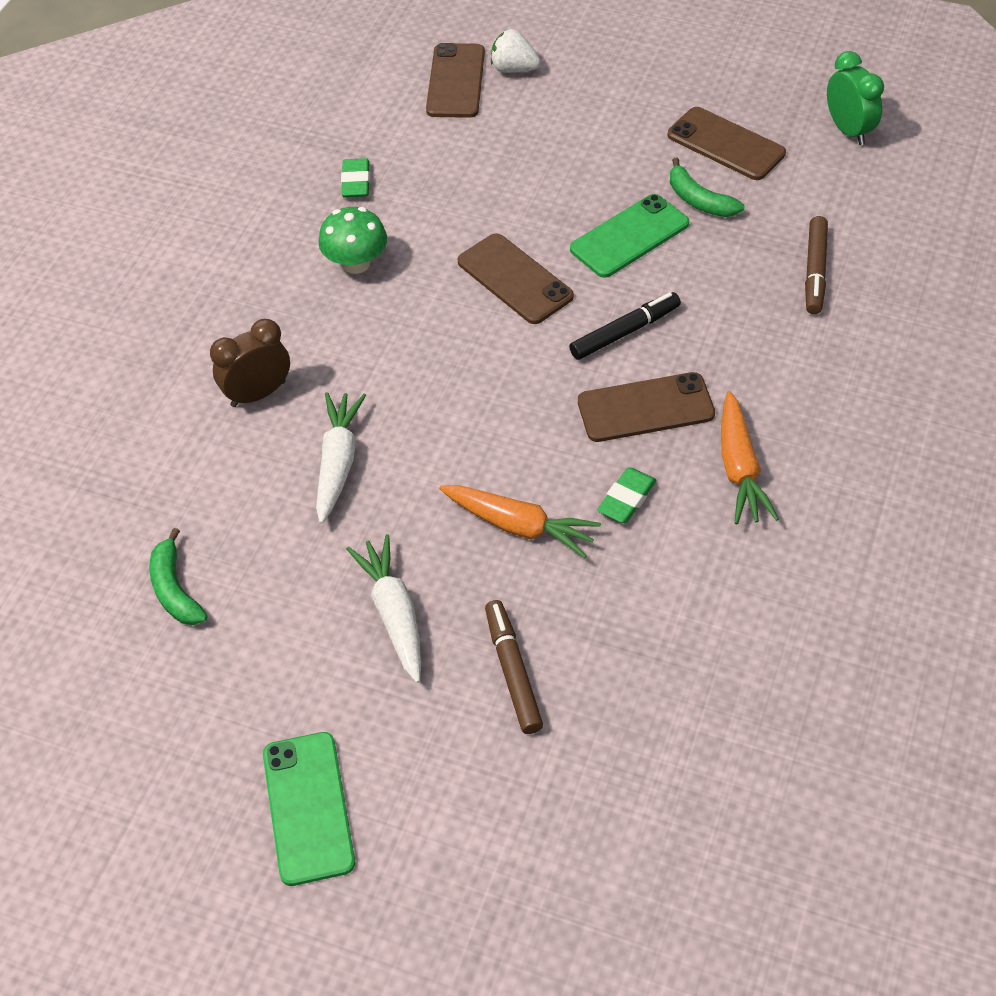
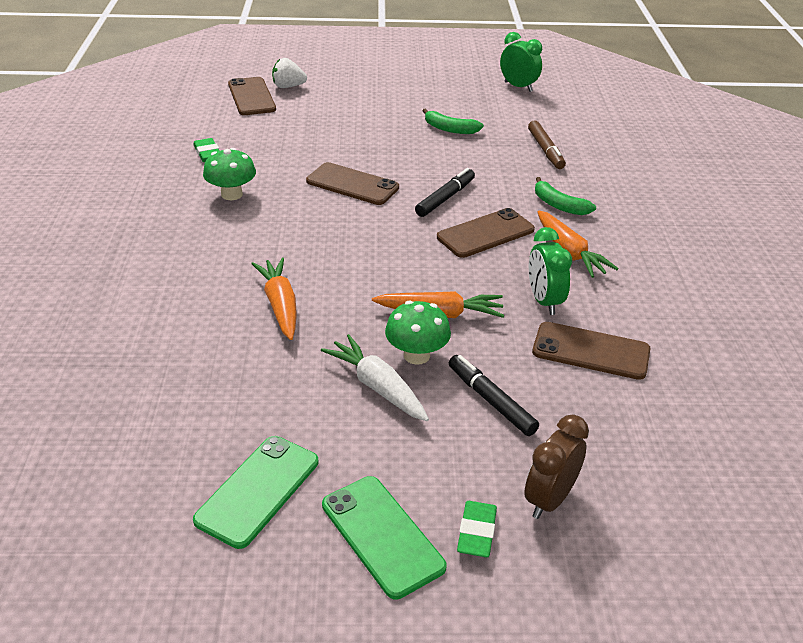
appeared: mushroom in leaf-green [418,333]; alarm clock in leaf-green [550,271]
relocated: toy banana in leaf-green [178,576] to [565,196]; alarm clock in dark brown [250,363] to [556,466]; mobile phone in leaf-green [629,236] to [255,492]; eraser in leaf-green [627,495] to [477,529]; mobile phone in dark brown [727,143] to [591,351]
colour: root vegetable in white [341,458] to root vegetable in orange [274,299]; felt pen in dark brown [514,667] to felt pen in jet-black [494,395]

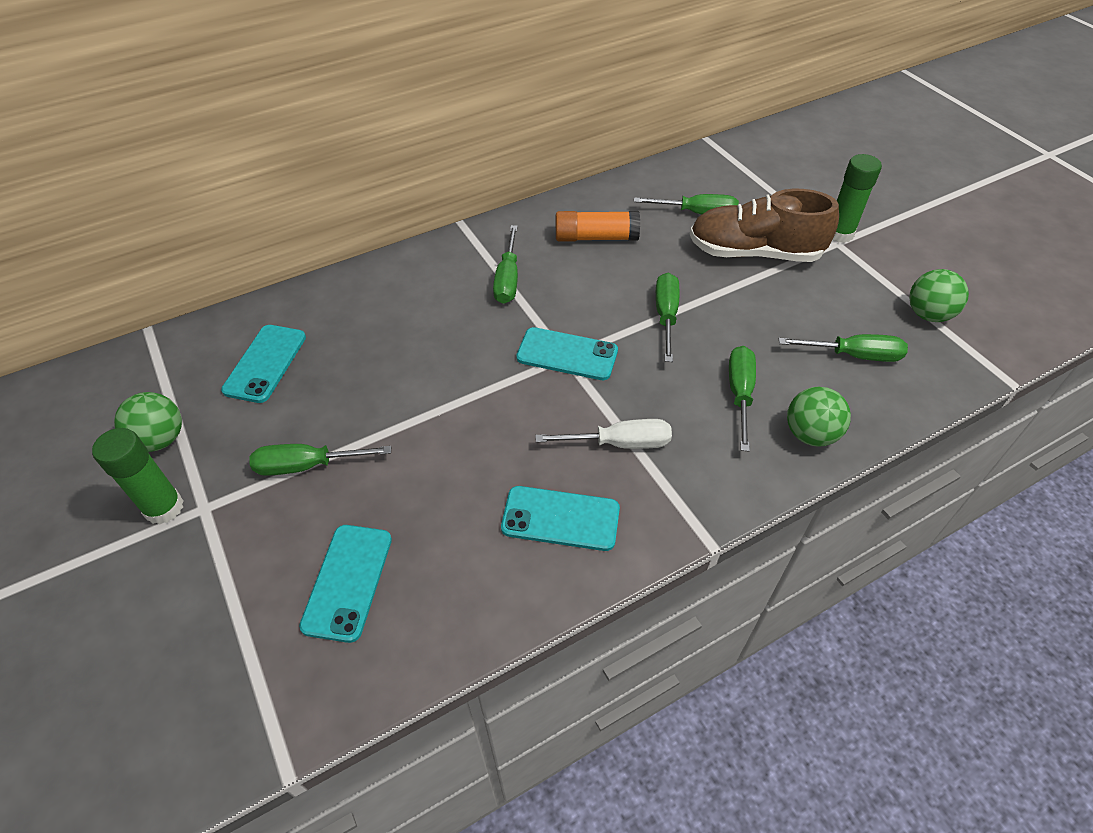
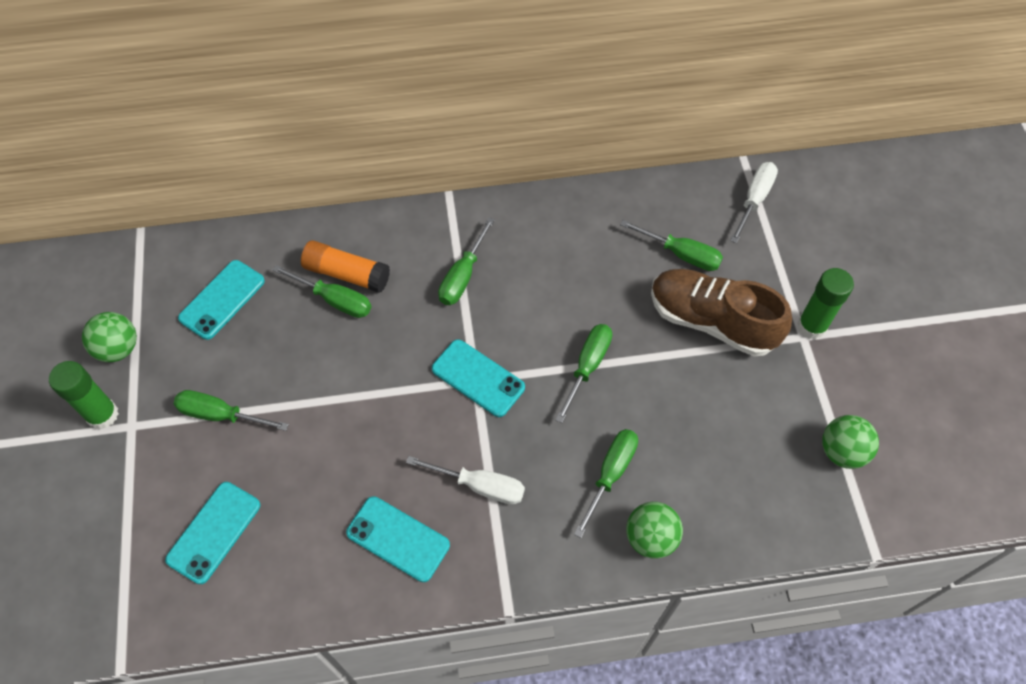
appeared: flat screwdriver in white [754,202]
relocated: glue in orange [598,226] to [345,266]; flat screwdriver in leaf-green [843,348] to [321,291]

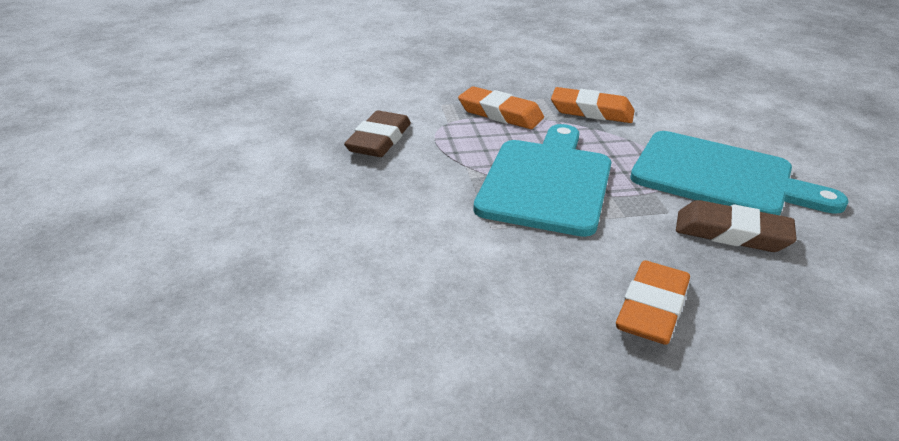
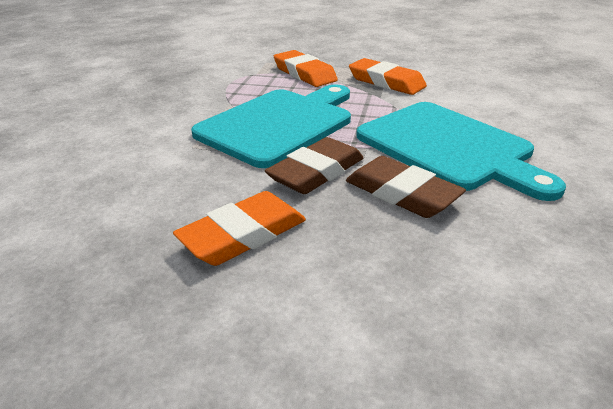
relocated: eraser in dark brown [377,133] to [314,165]

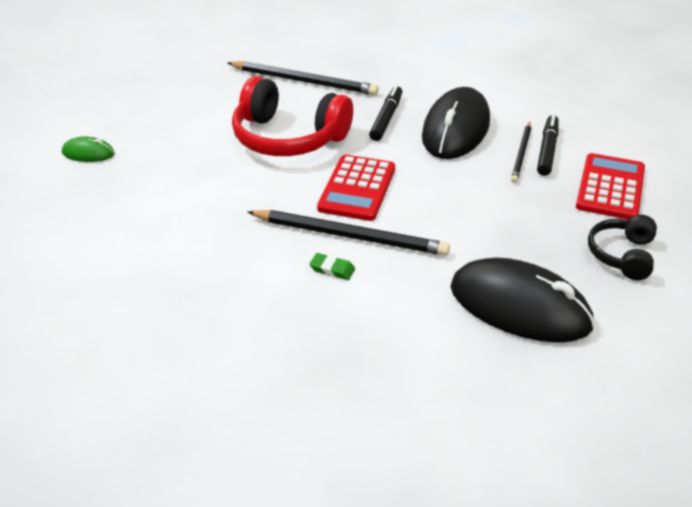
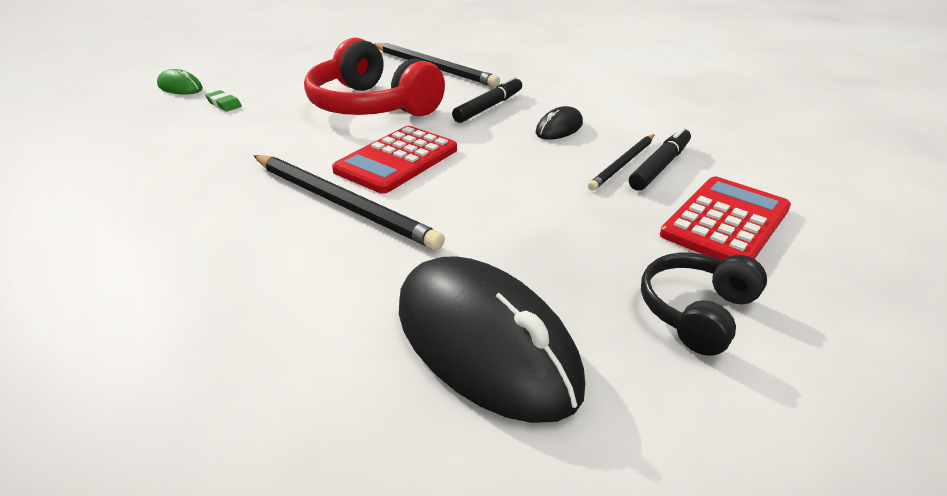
relocated: eraser in leaf-green [332,266] to [223,101]
size: computer mouse in jet-black [456,123] = [559,123] x0.47

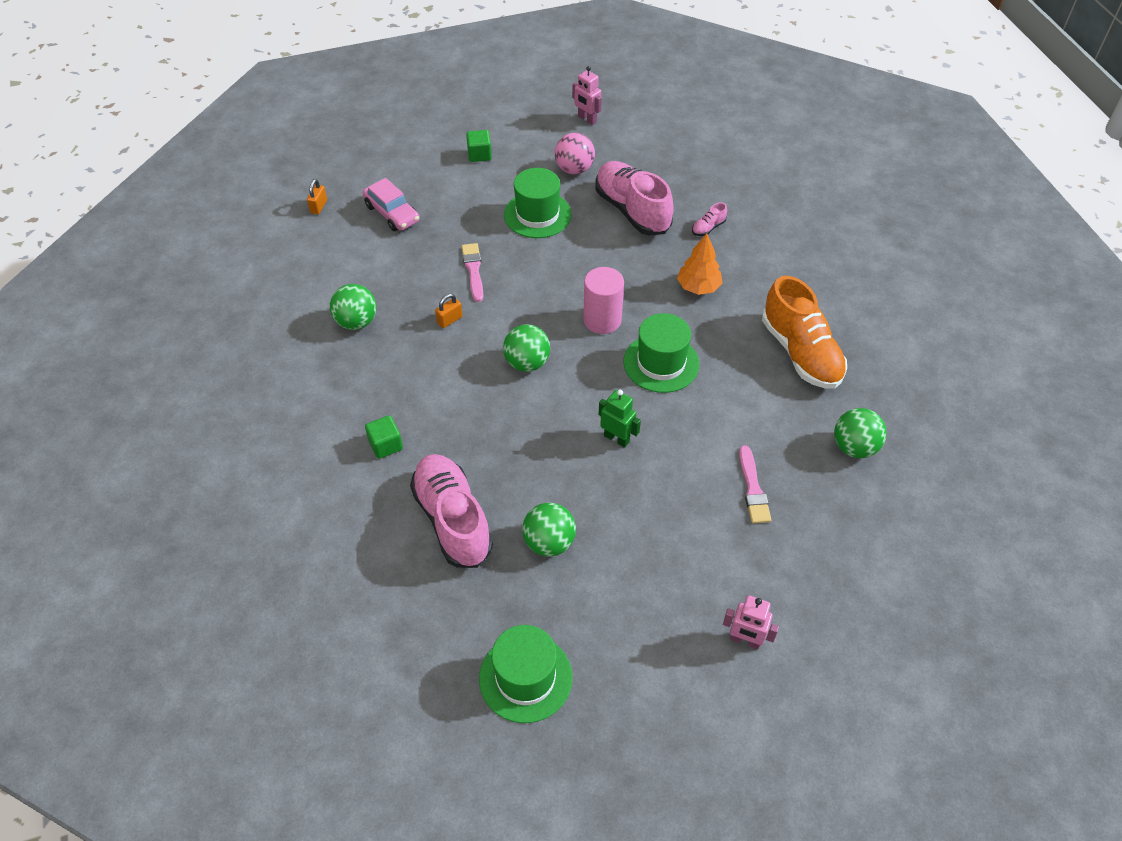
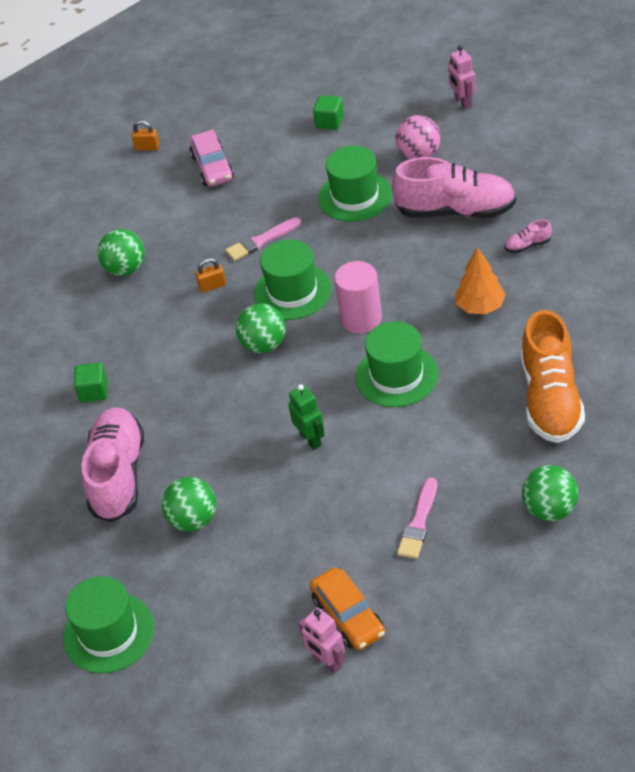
appeared: hat in leaf-green [293,279]; toy car in orange [347,608]
spun: lock in orange [317,196] = [145,135] 60 degrees clockwise; brush in rose-pink [472,272] = [263,239] 135 degrees counterclockwise; lace-up shoe in rose-pink [635,198] = [454,187] 105 degrees clockwise

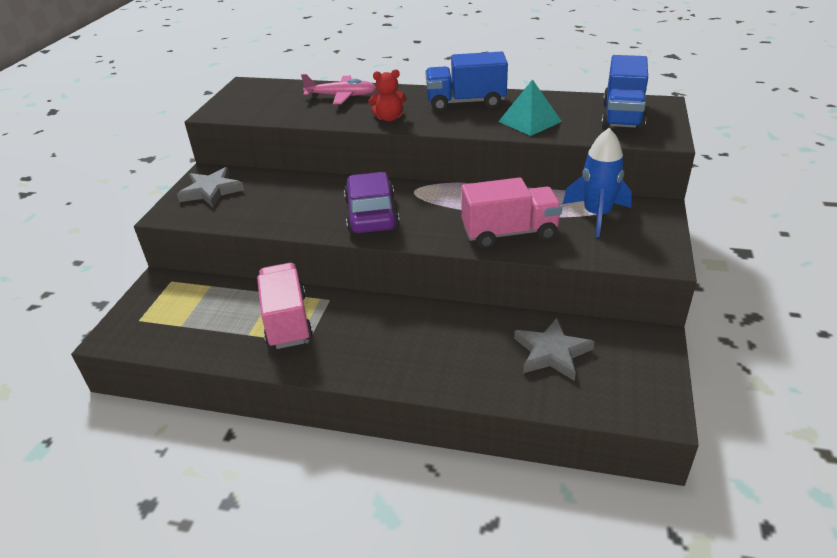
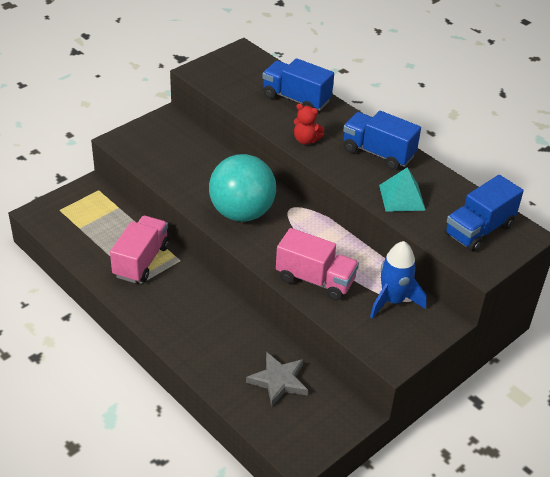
missing: star in ash-grey [210,187]
exchanged: plane in rose-pink [338,89] to lorry in cobalt [298,84]; toy car in violet [372,203] to play ball in teal [242,188]

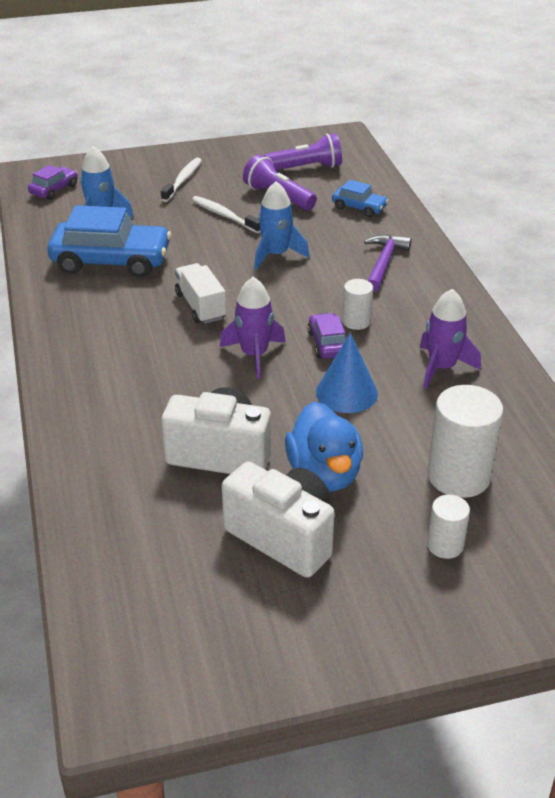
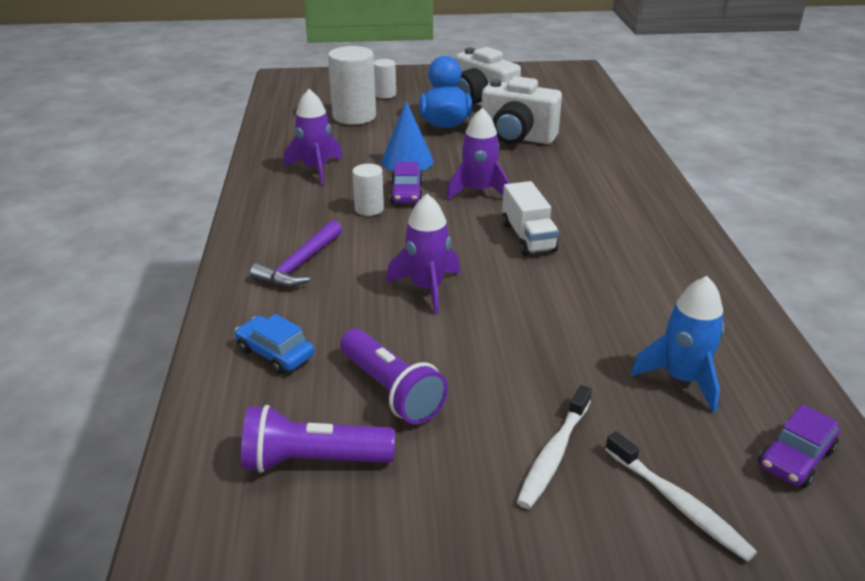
missing: toy car in cobalt [109,241]
relocated: tooth brush in white [226,214] to [681,496]
colour: spaceship in cobalt [281,225] to spaceship in violet [423,254]

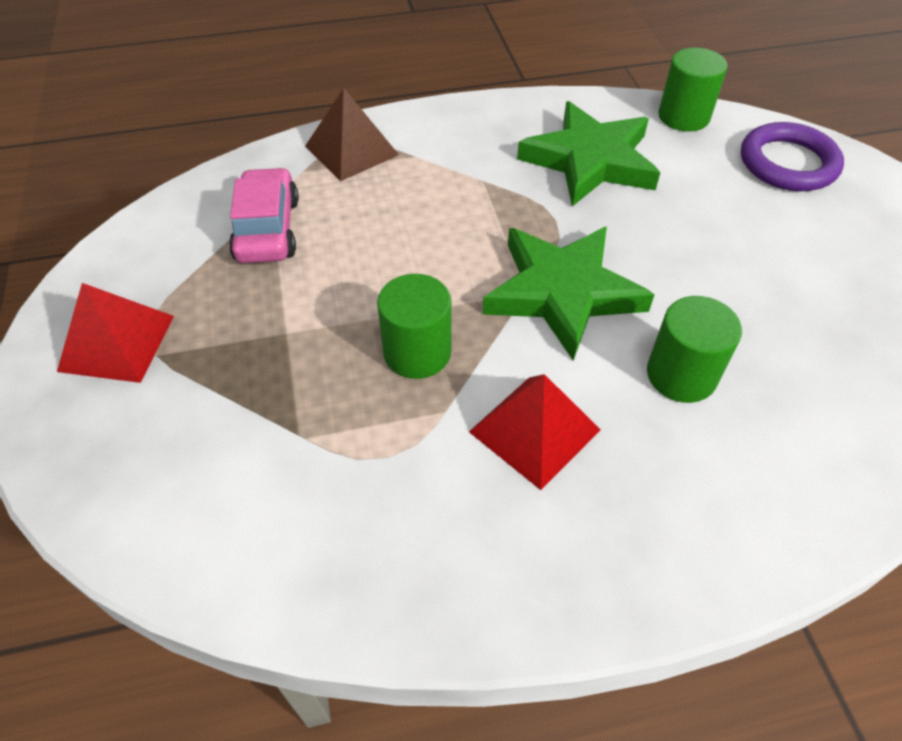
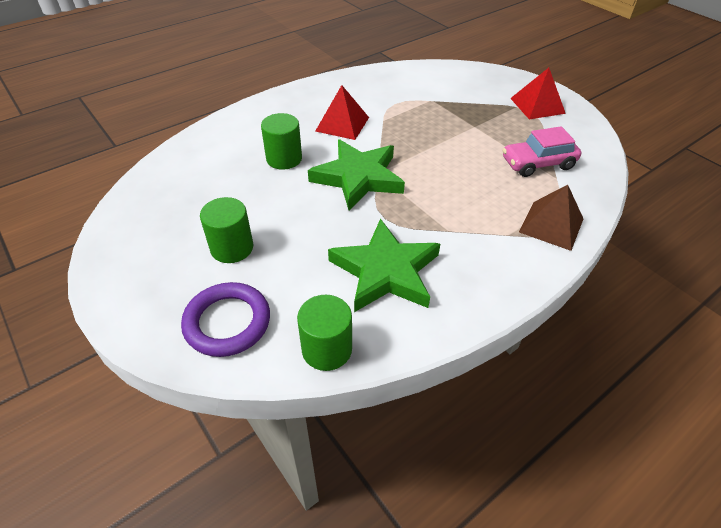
relocated: cylinder shape in leaf-green [414,326] to [226,230]
spun: toy car in rose-pink [264,215] = [541,151] 105 degrees clockwise

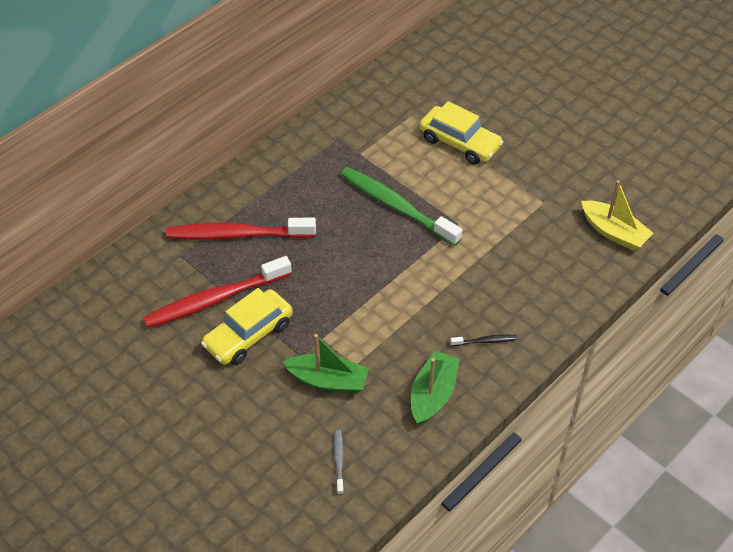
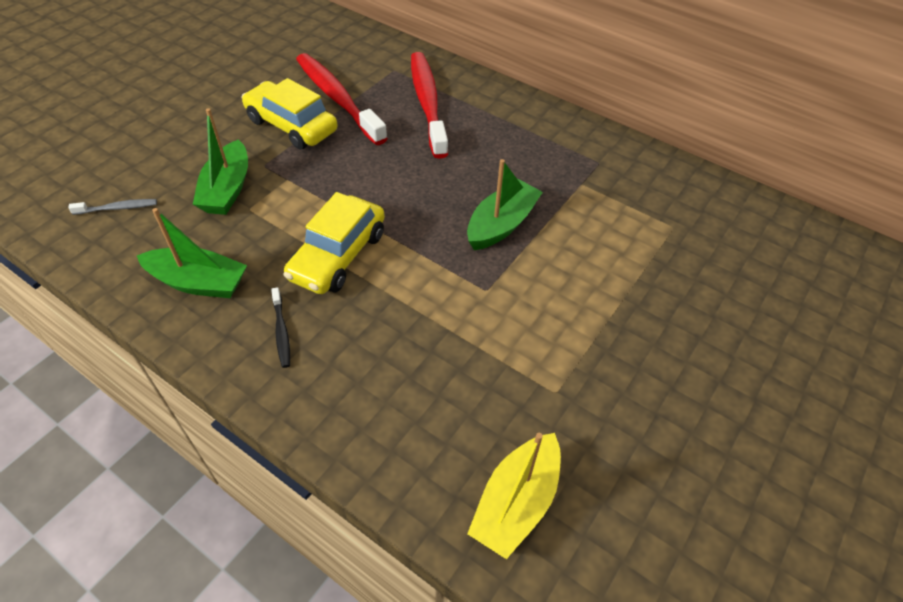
relocated: toy car in golden [461,132] to [334,243]
exchanged: tooth brush in leaf-green [401,206] to sailboat in leaf-green [505,204]

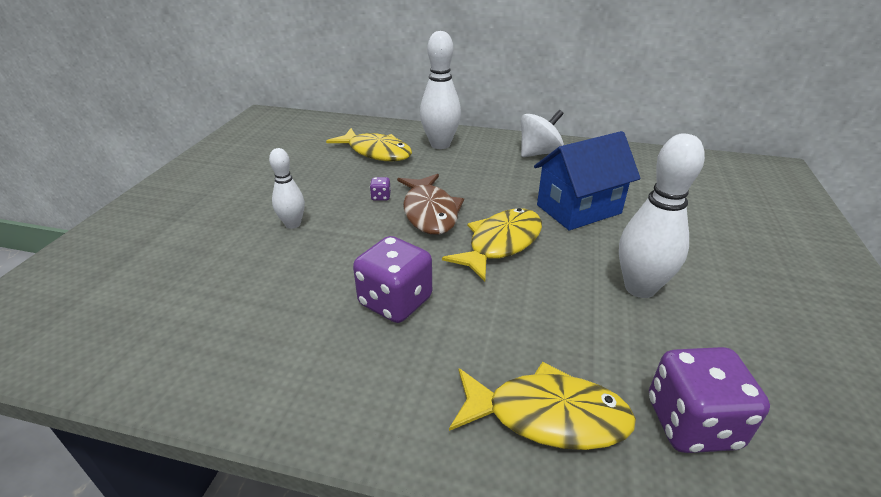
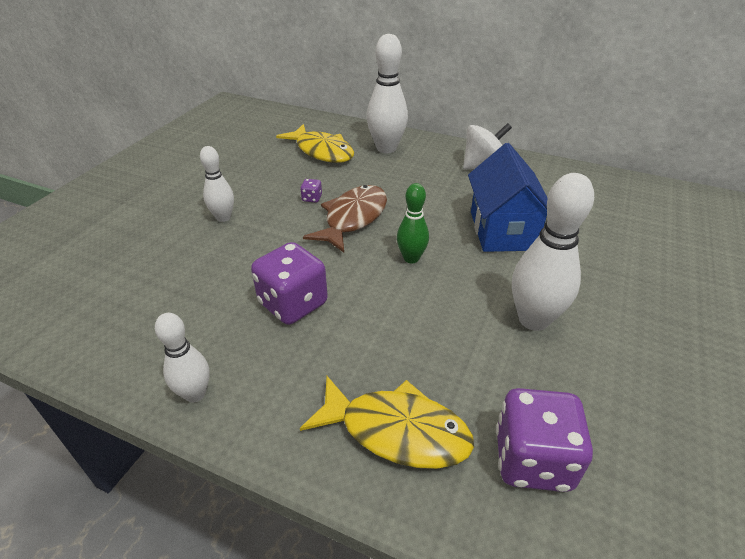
appeared: tenpin in white [182,357]
exchanged: toy fish in golden [492,245] to tenpin in leaf-green [413,223]
spun: toy fish in dark brown [430,204] = [345,219] 150 degrees counterclockwise; cottage in cobalt [587,180] = [508,197] 75 degrees counterclockwise

